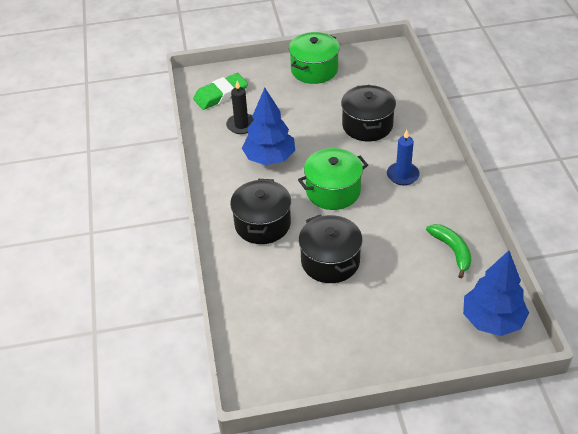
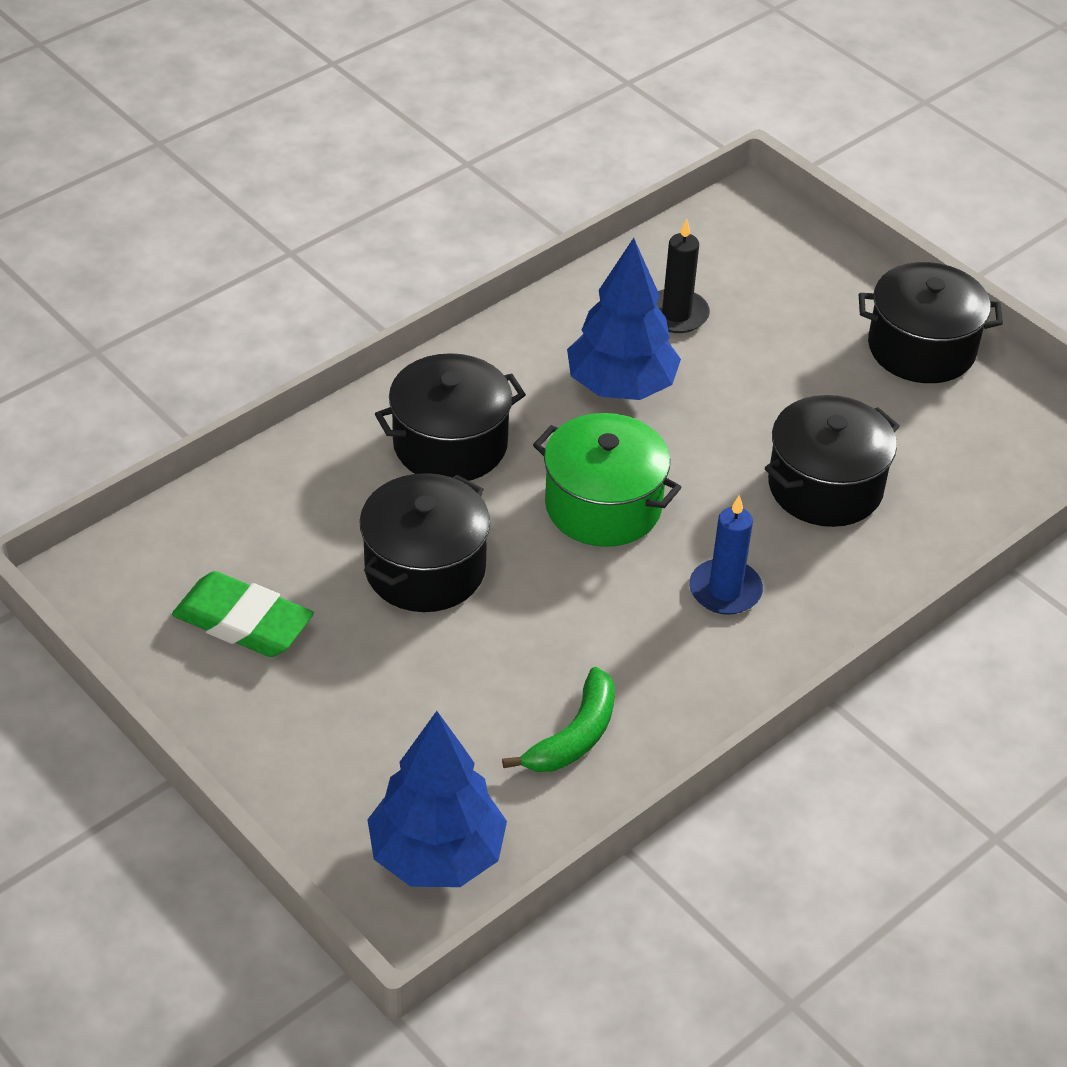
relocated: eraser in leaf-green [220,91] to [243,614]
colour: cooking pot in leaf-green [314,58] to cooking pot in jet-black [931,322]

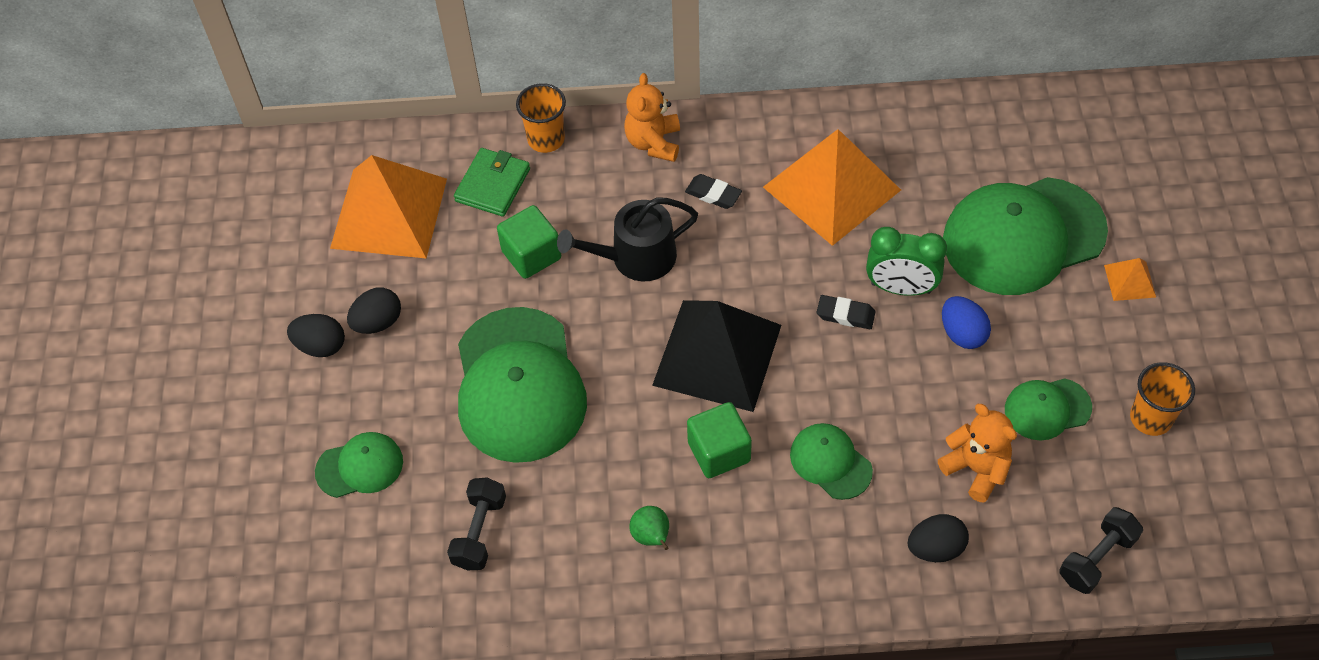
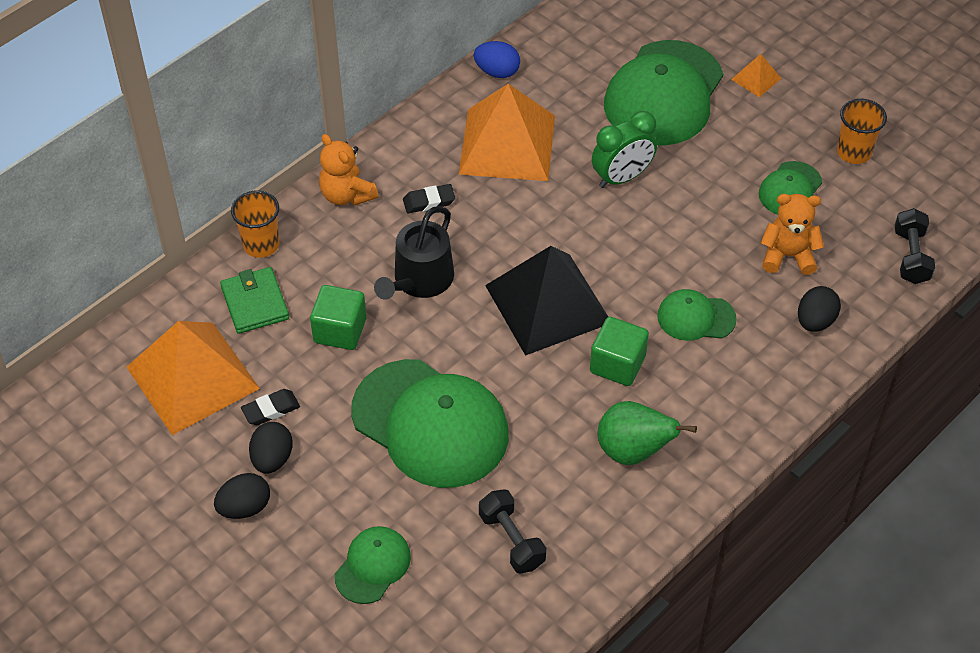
relocated: eraser in jet-black [846,312] to [270,407]; toy egg in cobalt [966,322] to [497,59]
size: toy pear in leaf-green [649,528] = [647,433] x1.73

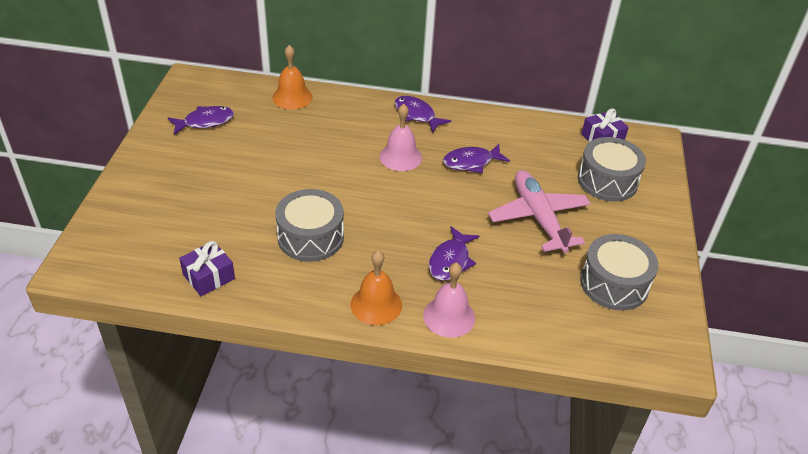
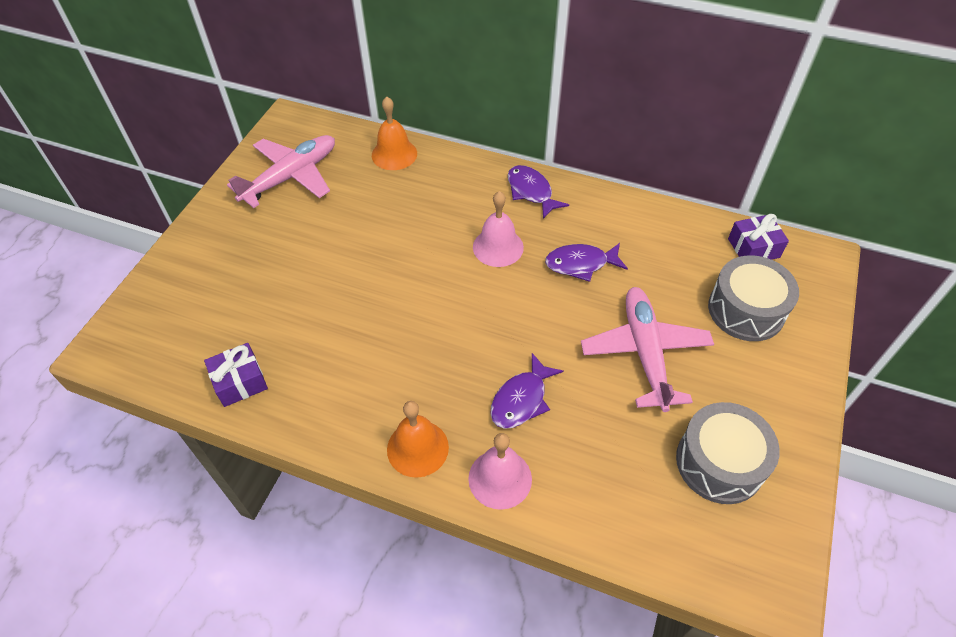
missing: drum in ash-grey [309,225]
exchanged: toy fish in violet [201,120] to plane in rose-pink [281,171]

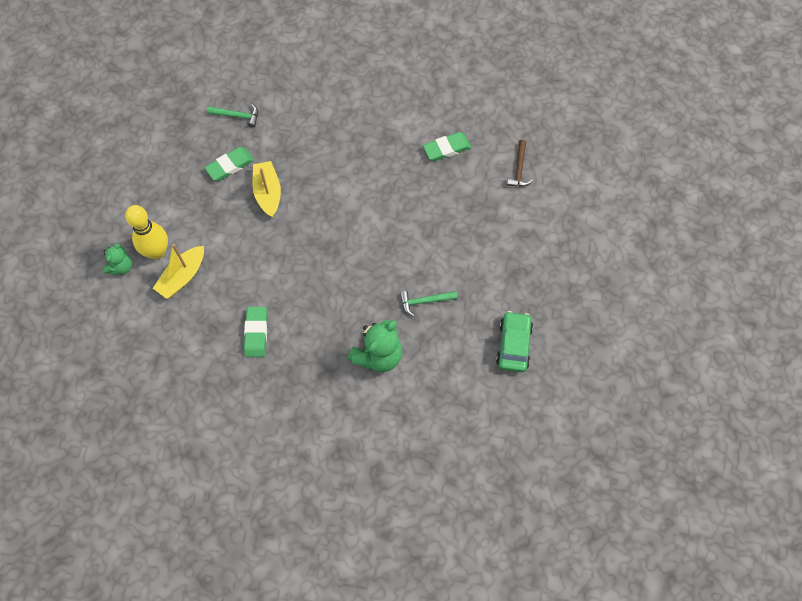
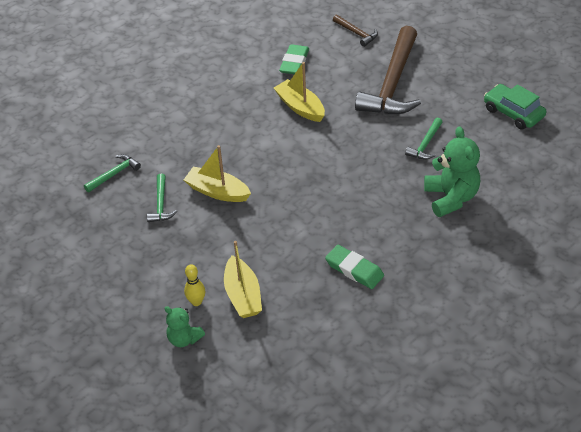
appeared: sailboat in golden [299,92]; claw hammer in dark brown [388,70]
exchanged: eraser in leaf-green [229,164] to claw hammer in leaf-green [162,198]
spun: stuffed bear in leaf-green [117,259] = [184,326] 150 degrees clockwise
size: tenpin in golden [146,232] = [194,285] x0.52

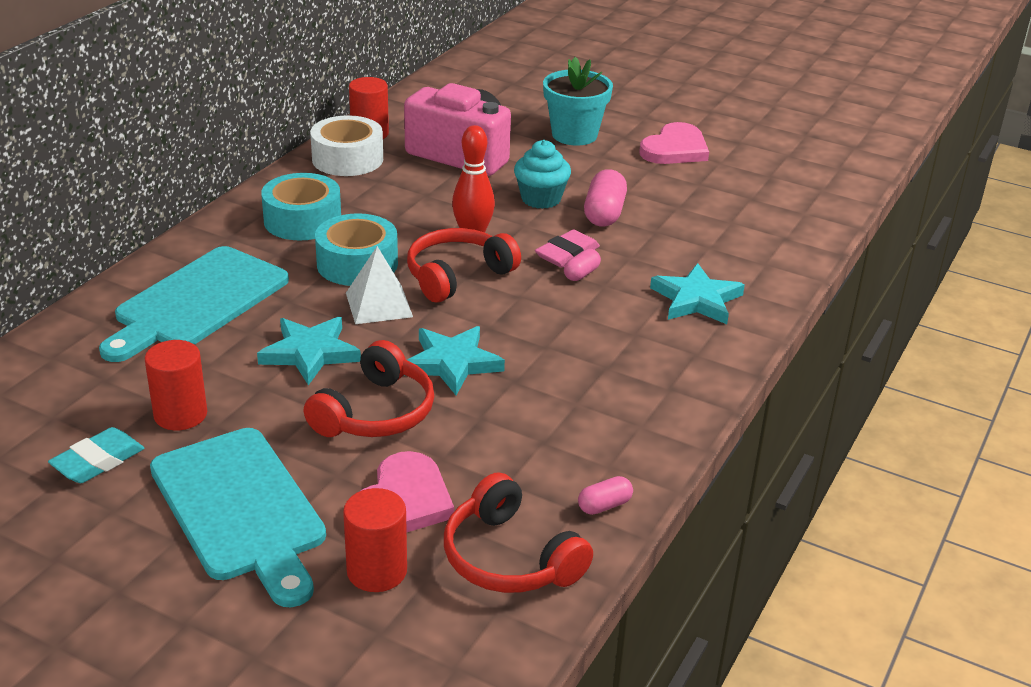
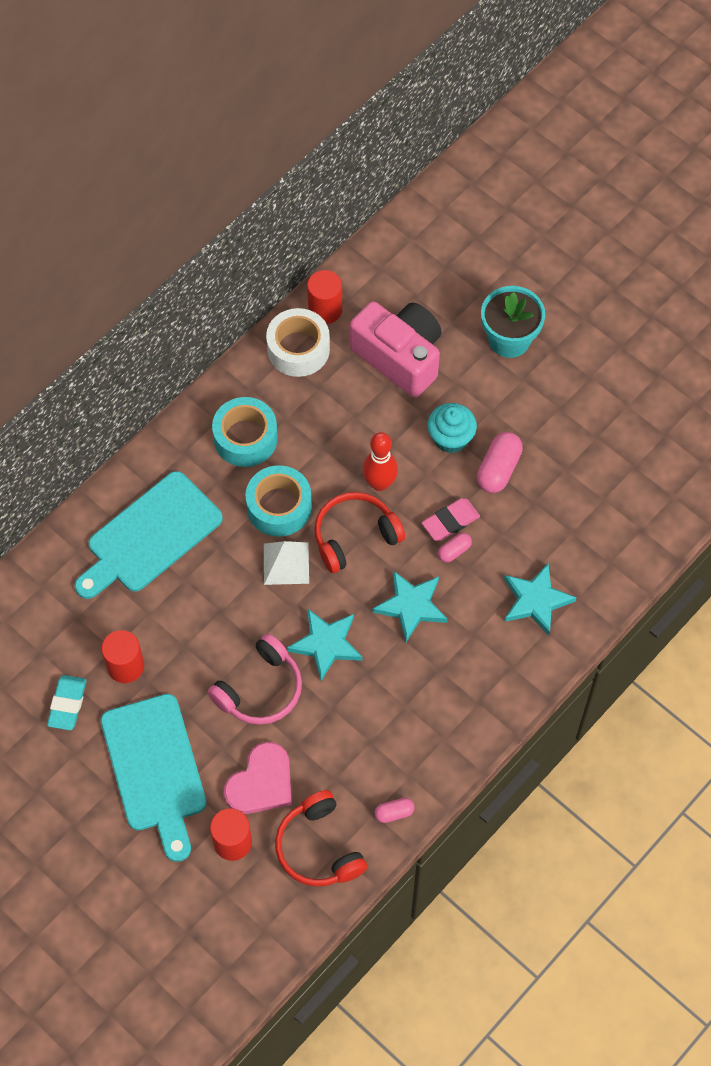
missing: heart shape in rose-pink [674,143]
relocated: star in teal [309,351] to [410,606]
colour: over-ear headphones in red [369,388] to over-ear headphones in rose-pink [254,679]
spun: eraser in teal [96,455] = [66,702] 45 degrees counterclockwise

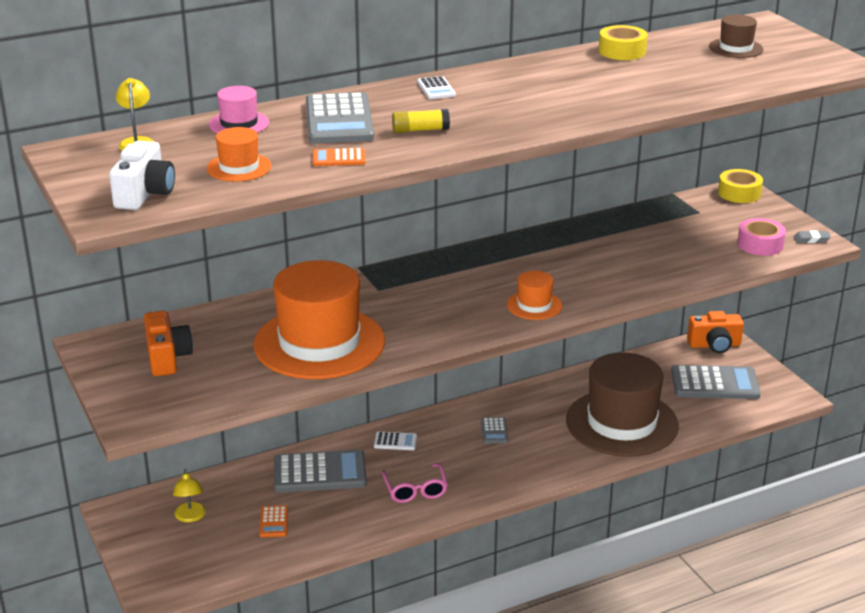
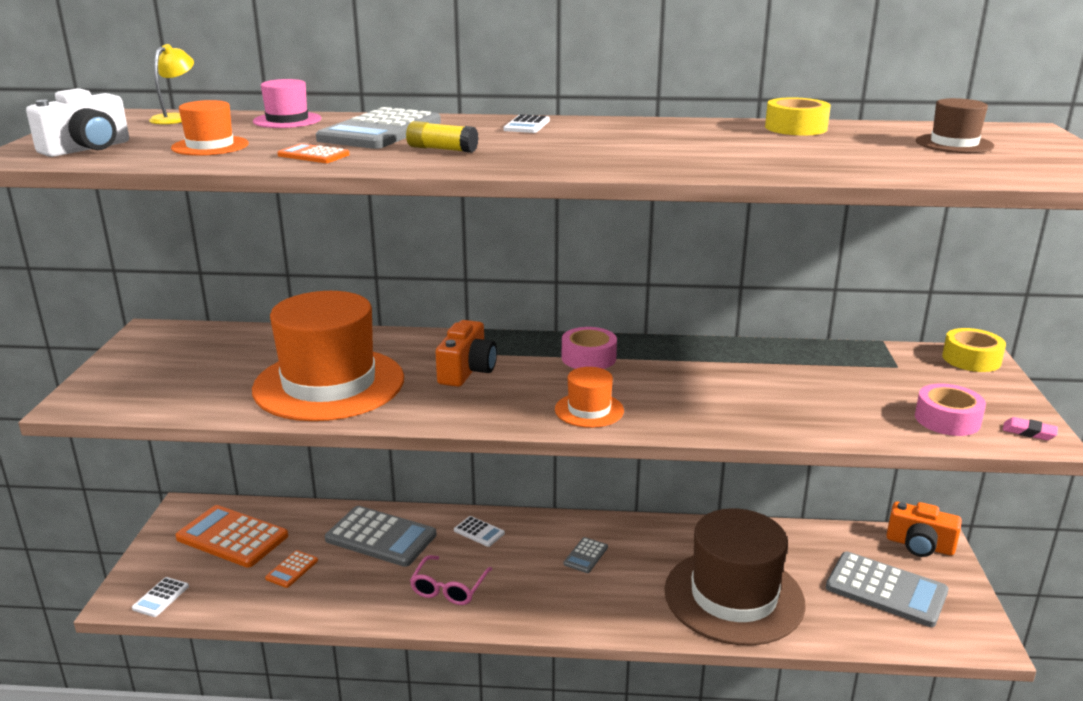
appeared: pocket calculator in white [160,597]; tape in rose-pink [589,348]
relocated: camera in orange [168,343] to [466,353]
exchanged: desk lamp in golden [189,496] to pocket calculator in orange [232,536]
colour: eraser in ash-grey [812,236] to eraser in rose-pink [1030,428]

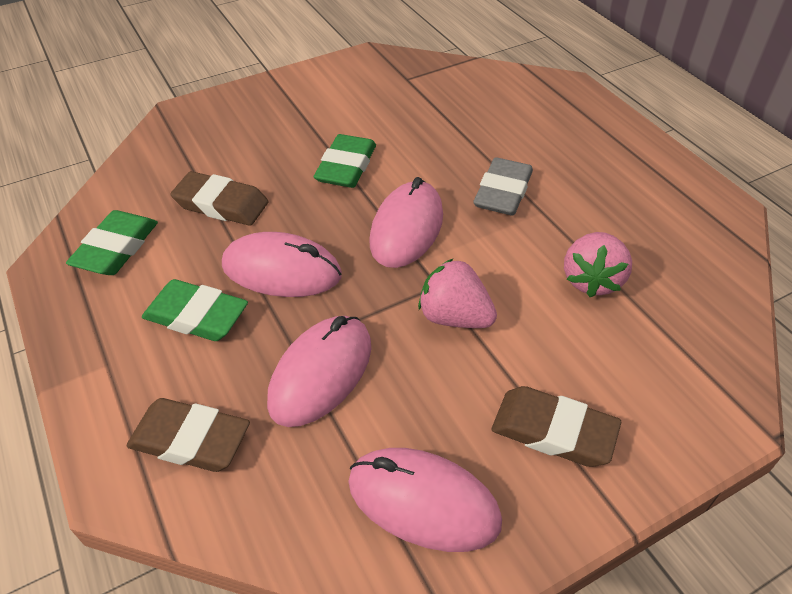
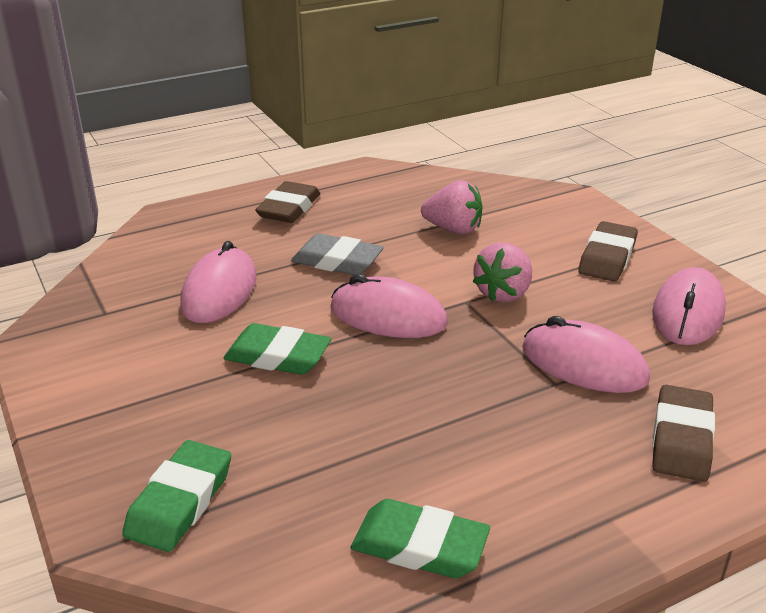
relocated: eraser in leaf-green [195,310] to [176,496]; eraser in dark brown [219,198] to [287,202]; computer mouse in rose-pink [282,264] to [218,282]

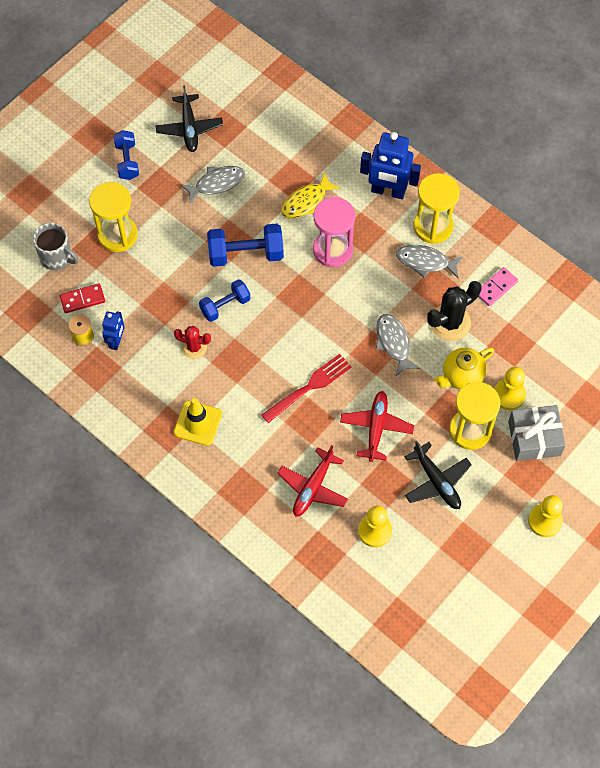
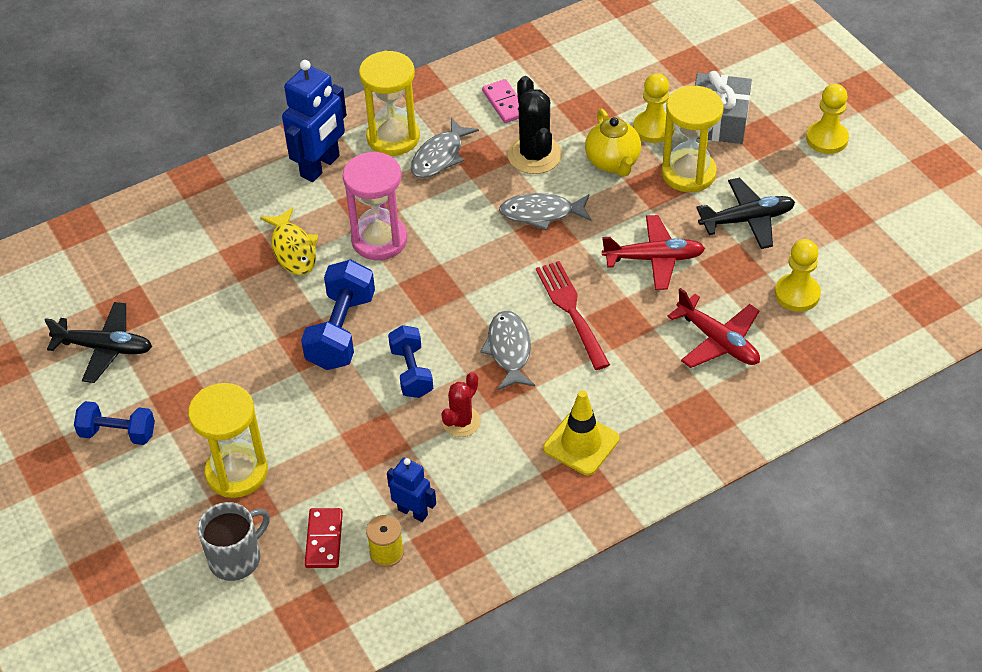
relocated: toy fish in ash-grey [212,185] to [507,350]
spun: plane in red [377,426] = [653,252] 150 degrees clockwise

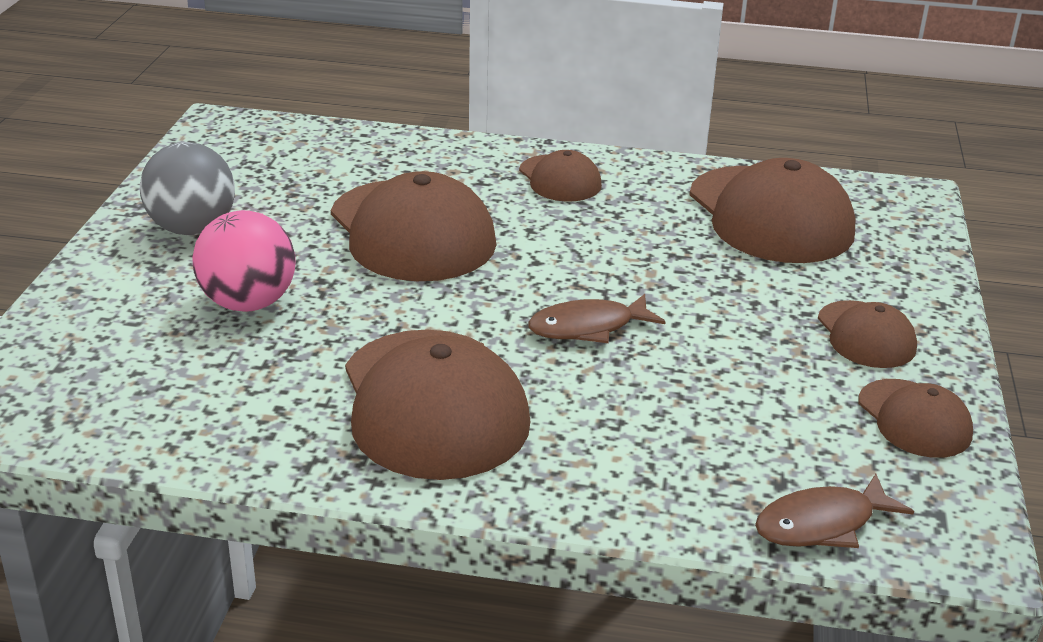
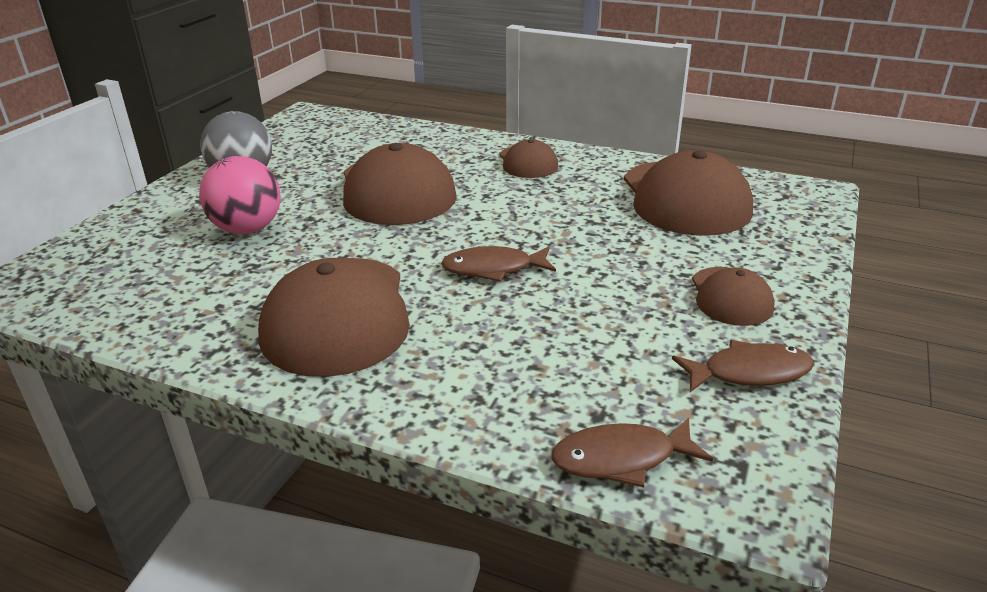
exchanged: cap in dark brown [915,418] to toy fish in dark brown [743,366]

